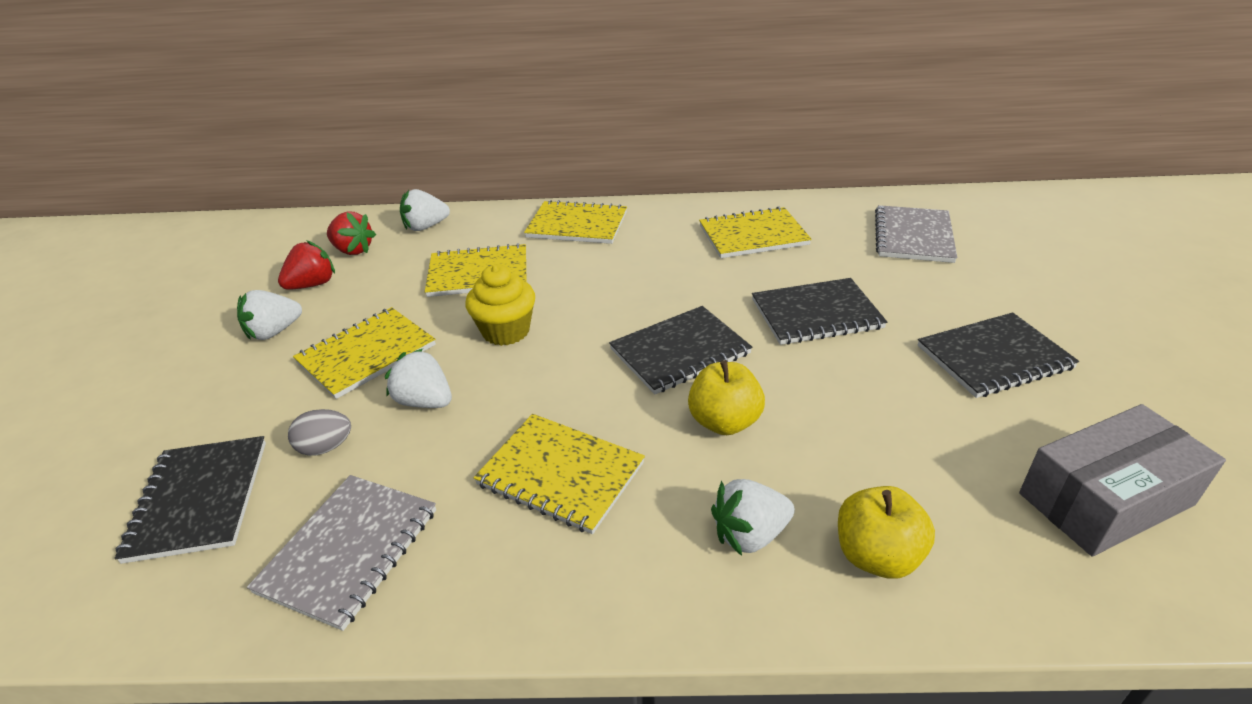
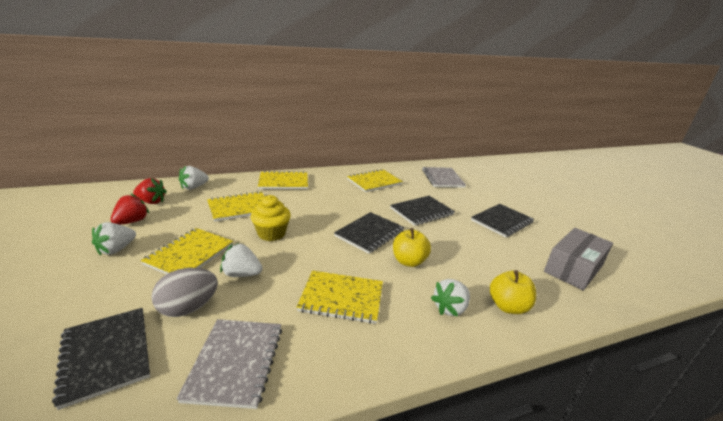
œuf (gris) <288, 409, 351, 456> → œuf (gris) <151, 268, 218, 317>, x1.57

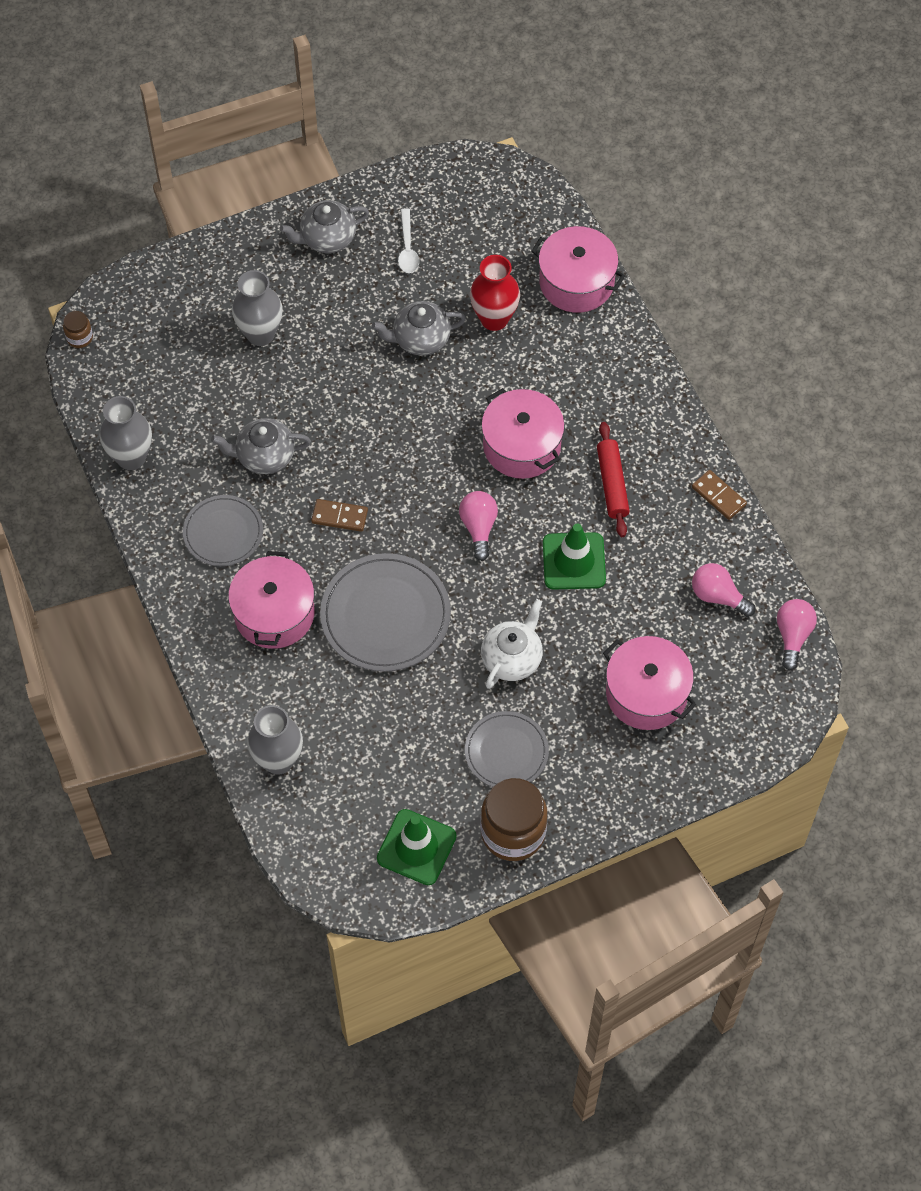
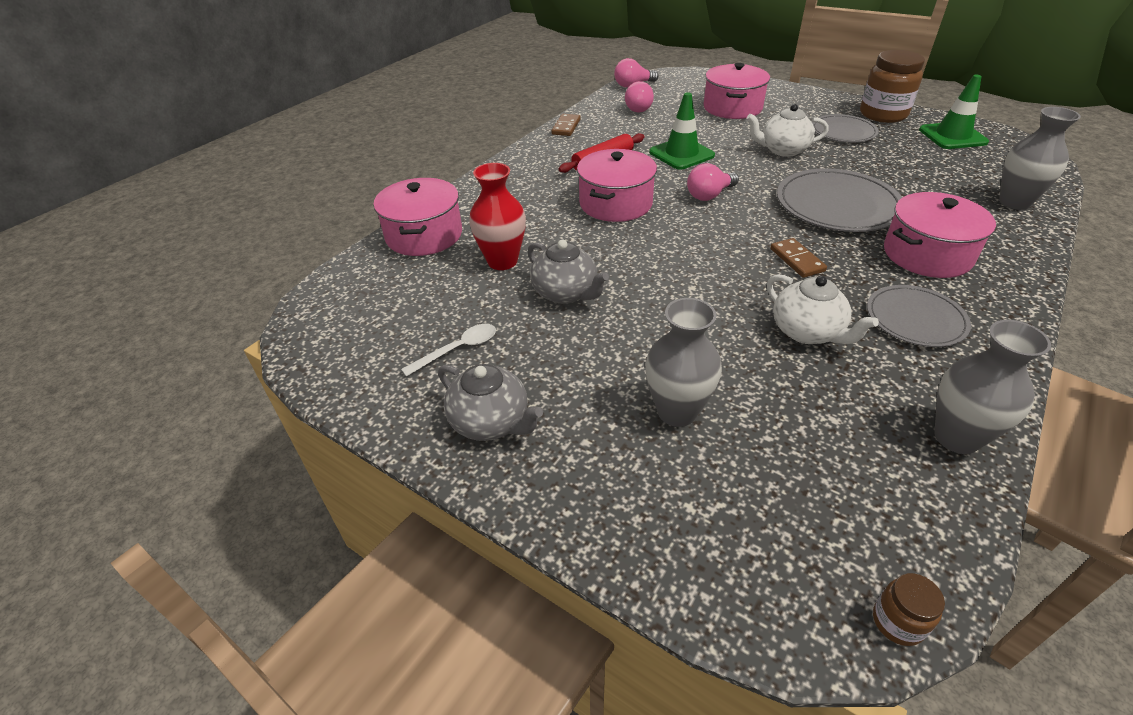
théière (gris) <211, 418, 311, 474> → théière (blanc) <767, 274, 879, 344>

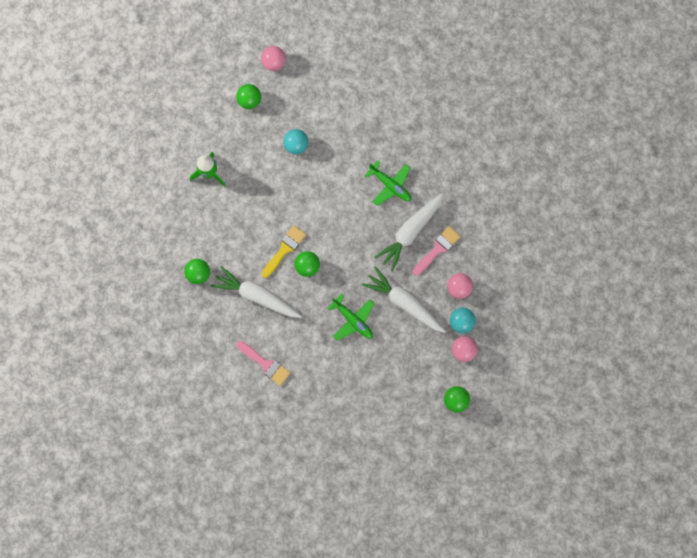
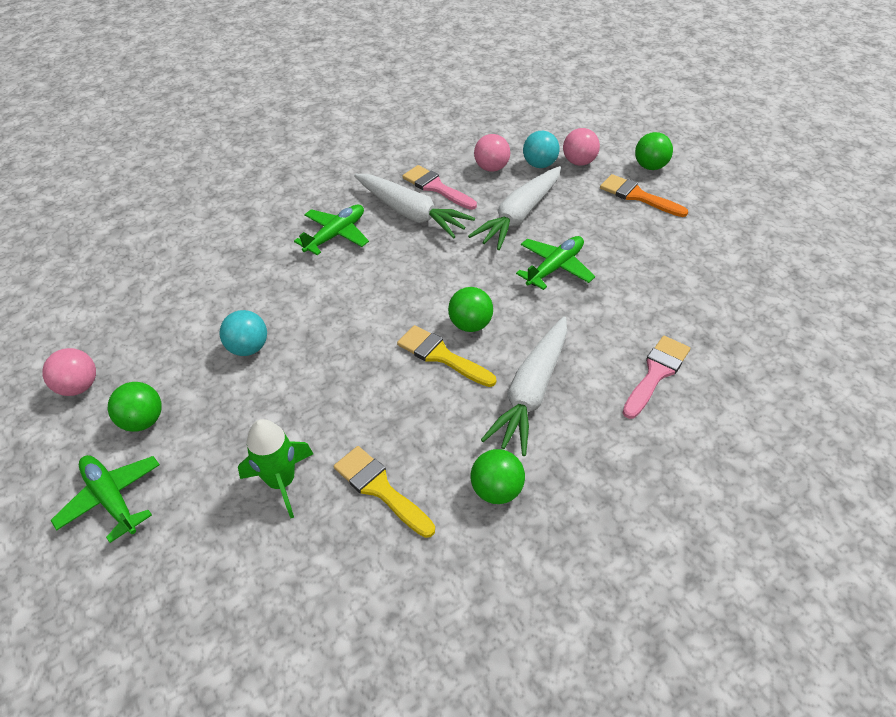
- → pinceau (orange) <600, 174, 688, 217>
- → pinceau (jaune) <334, 446, 435, 538>
- → avion (vert) <50, 455, 160, 543>

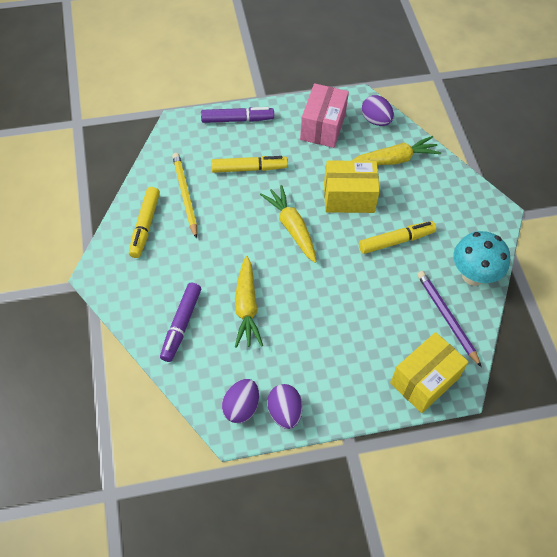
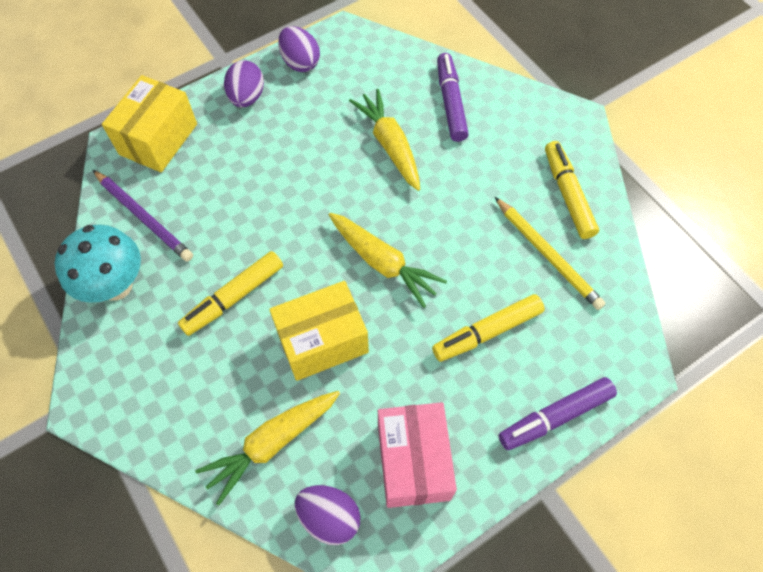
œuf (violet) <222, 379, 259, 423> → œuf (violet) <224, 60, 264, 107>, relocated

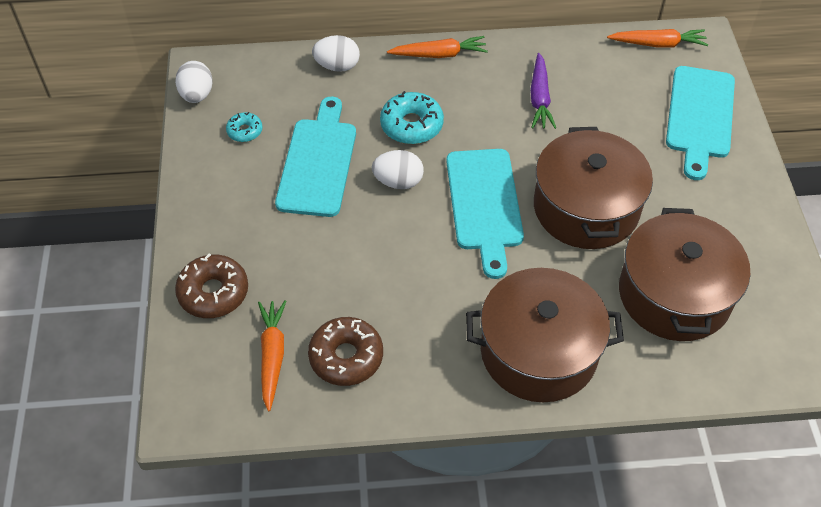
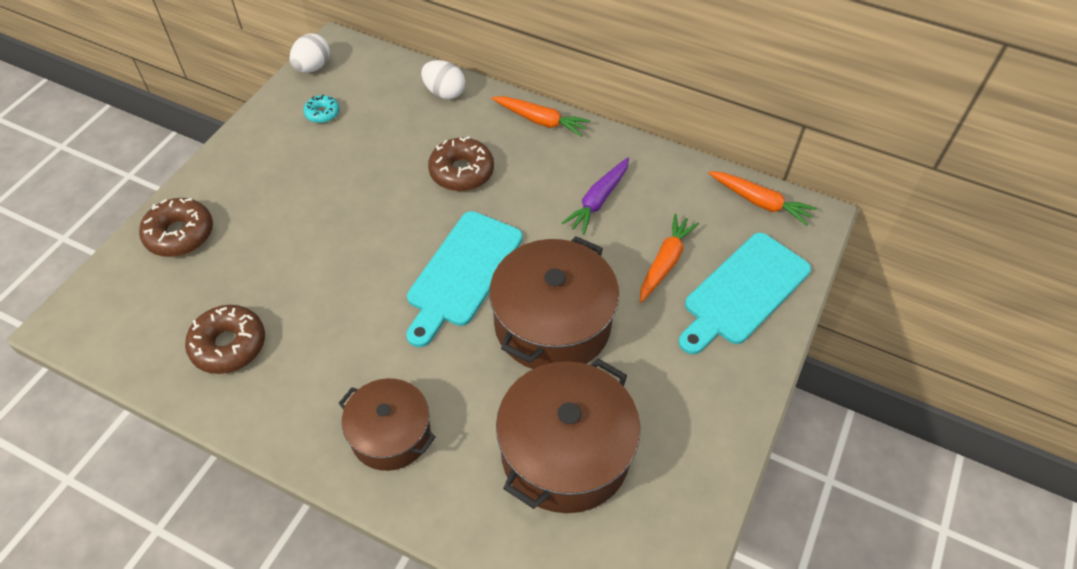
beignet (turquoise) <380, 91, 444, 144> → beignet (marron) <428, 136, 494, 191>
planche à découper (turquoise) <275, 97, 356, 217> → -
œuf (blanc) <372, 150, 424, 189> → -
marmite (marron) <466, 268, 624, 402> → marmite (marron) <338, 378, 435, 471>, x0.62
carotte (orange) <258, 300, 286, 412> → carotte (orange) <640, 214, 699, 303>, relocated

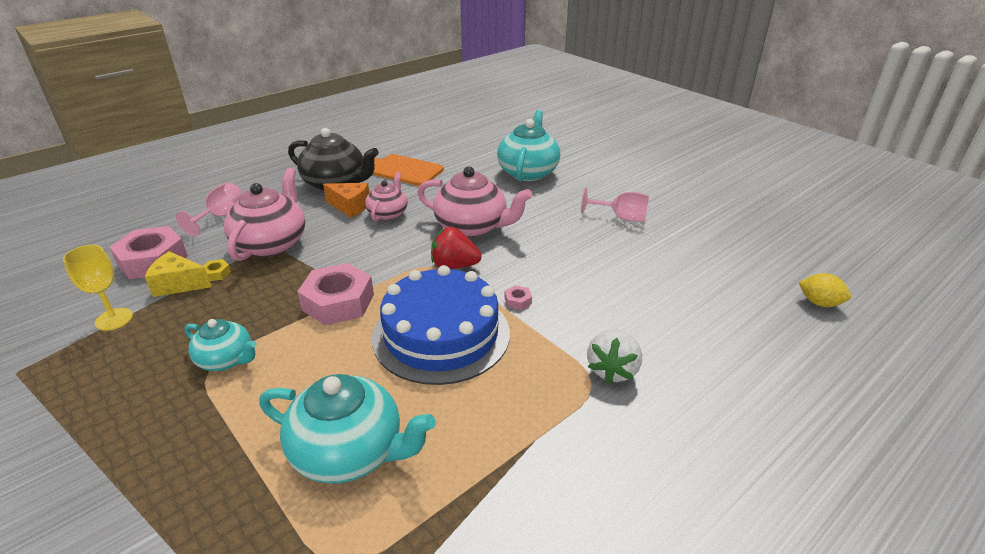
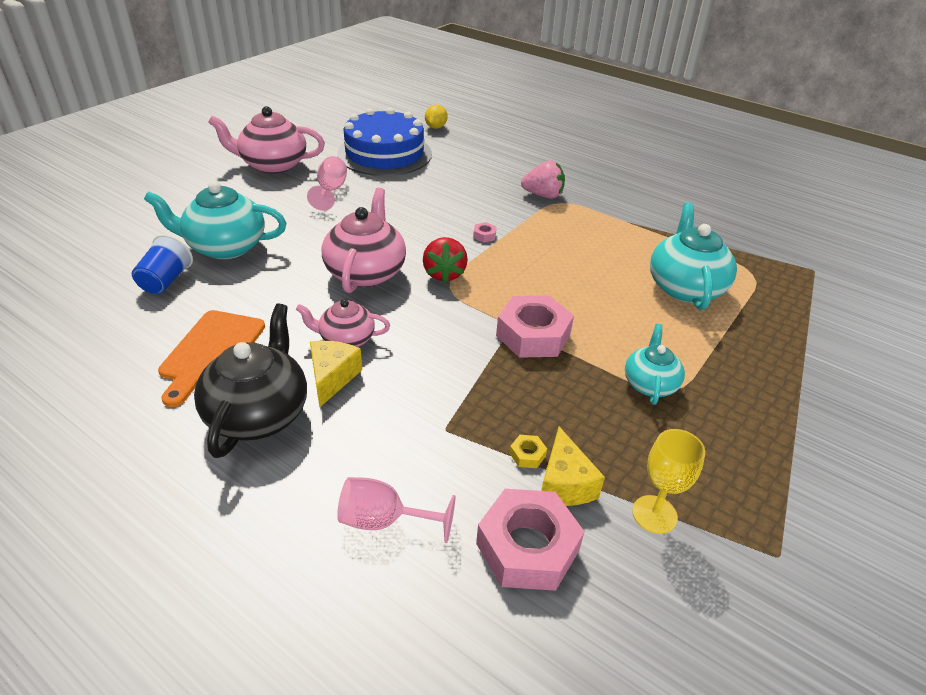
théière (rose) <224, 168, 305, 261> → théière (rose) <208, 106, 325, 174>, relocated
fromage (orange) <323, 183, 369, 218> → fromage (jaune) <310, 341, 362, 407>
gâteau (bleu) <372, 265, 510, 385> → gâteau (bleu) <337, 108, 432, 176>, relocated
fraise (blanc) <587, 329, 642, 384> → fraise (rose) <521, 161, 565, 199>
- → gobelet (bleu) <132, 235, 193, 294>

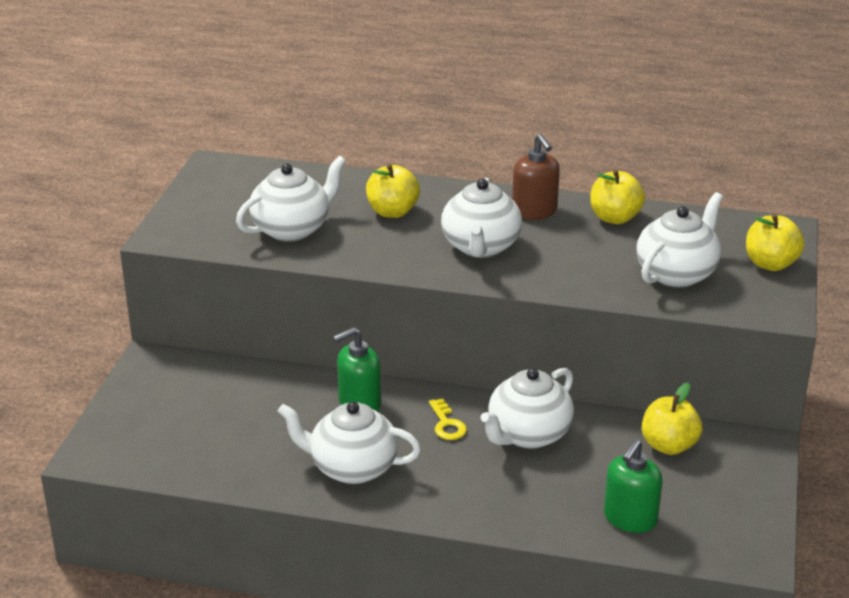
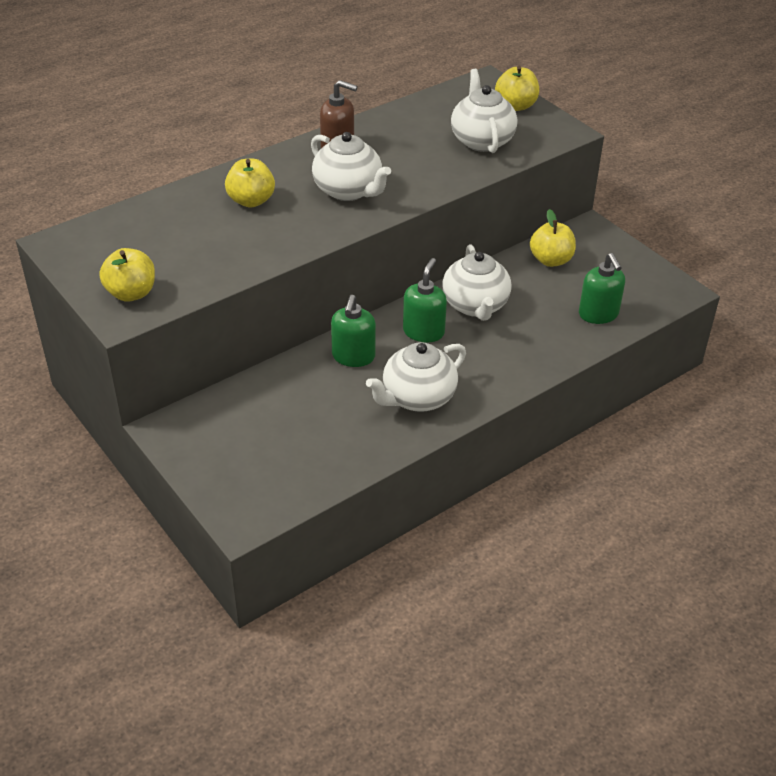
théière (blanc) <236, 156, 346, 242> → -
pomme (jaune) <590, 169, 645, 224> → pomme (jaune) <99, 248, 155, 302>, relocated
clé (jaune) <429, 398, 467, 440> → distributeur de savon (vert) <403, 258, 447, 343>

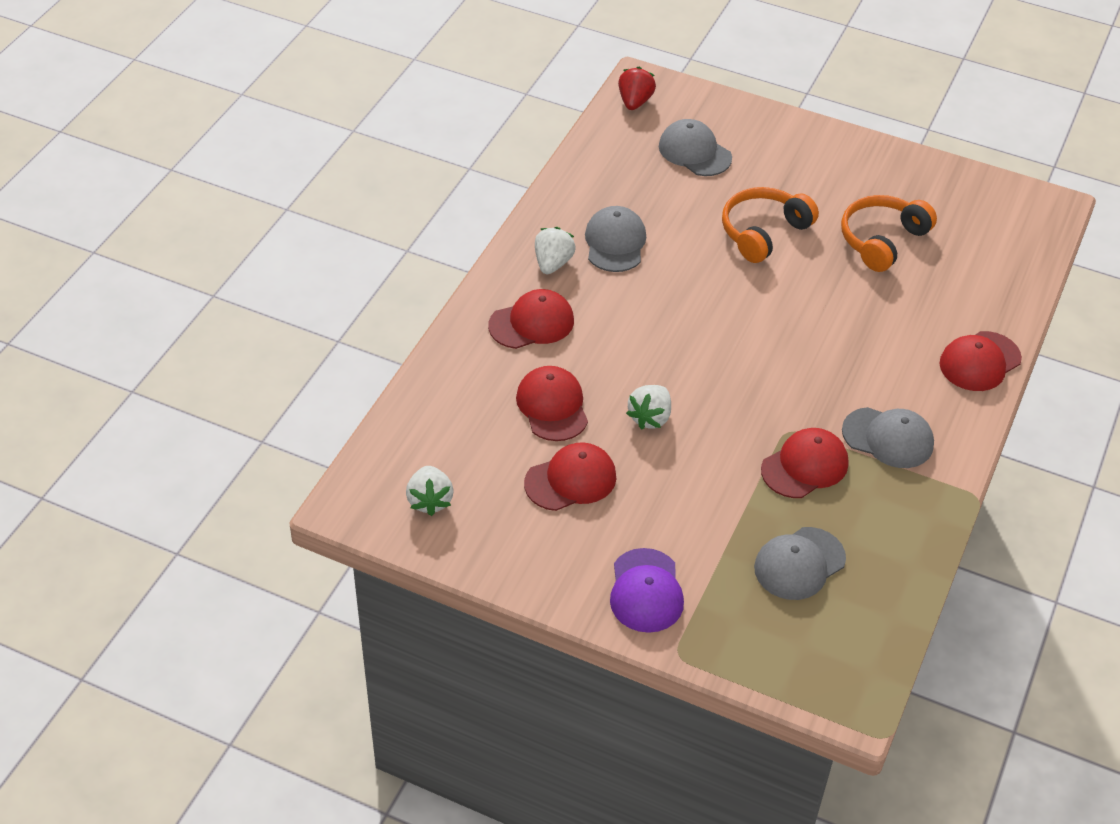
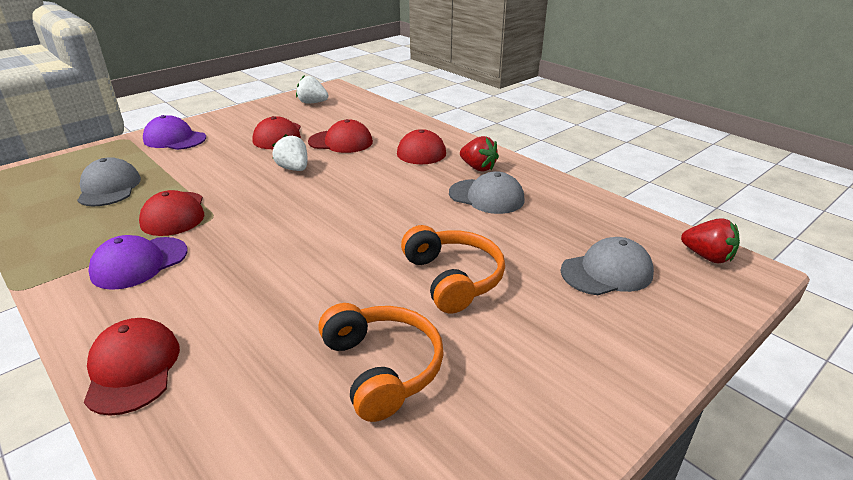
fraise (blanc) <535, 227, 576, 274> → fraise (rouge) <460, 136, 499, 172>
casquette (gris) <842, 407, 934, 468> → casquette (violet) <88, 235, 188, 290>

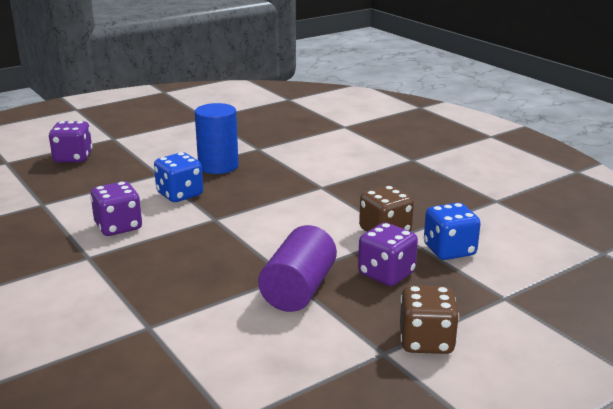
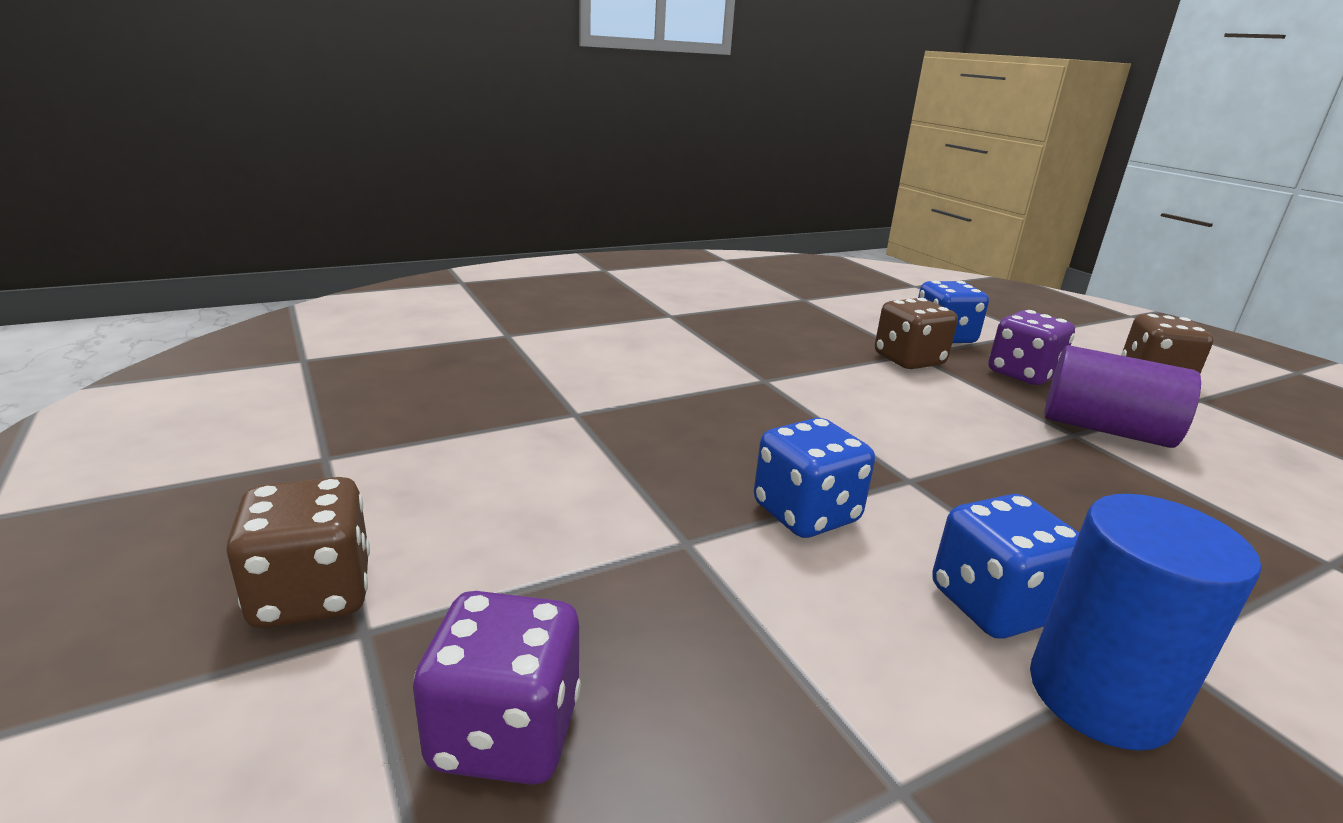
cylindre (bleu) <195, 103, 239, 174> → cylindre (bleu) <1030, 494, 1261, 751>, relocated
dé (violet) <90, 181, 142, 236> → dé (bleu) <932, 494, 1079, 639>
- → dé (marron) <226, 477, 370, 628>

